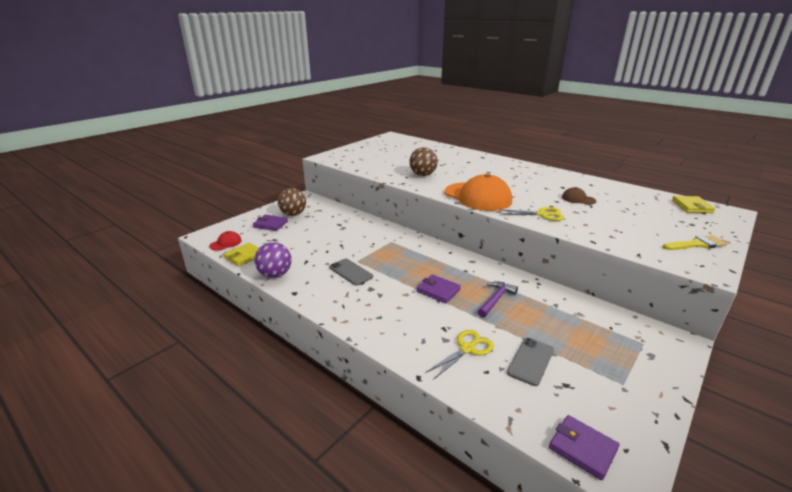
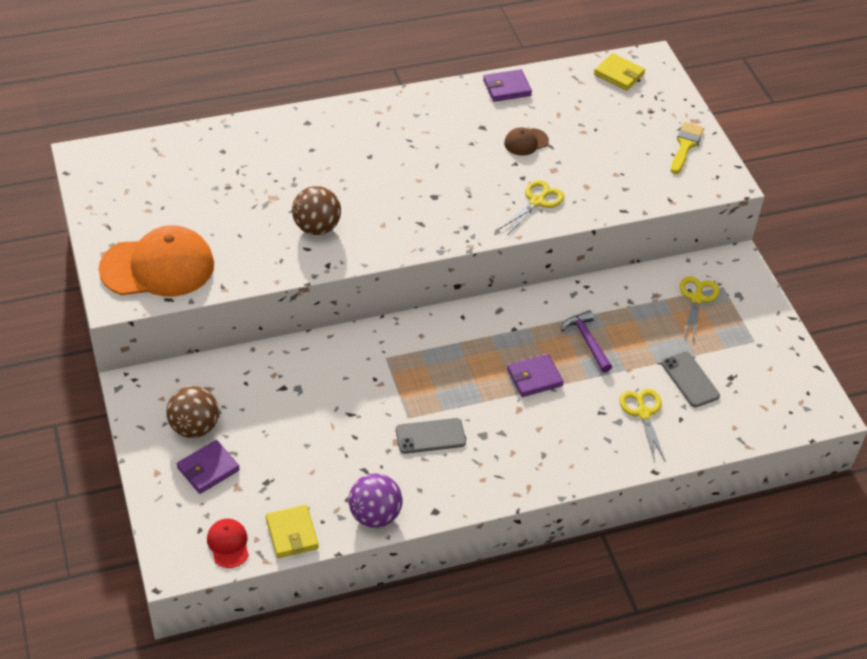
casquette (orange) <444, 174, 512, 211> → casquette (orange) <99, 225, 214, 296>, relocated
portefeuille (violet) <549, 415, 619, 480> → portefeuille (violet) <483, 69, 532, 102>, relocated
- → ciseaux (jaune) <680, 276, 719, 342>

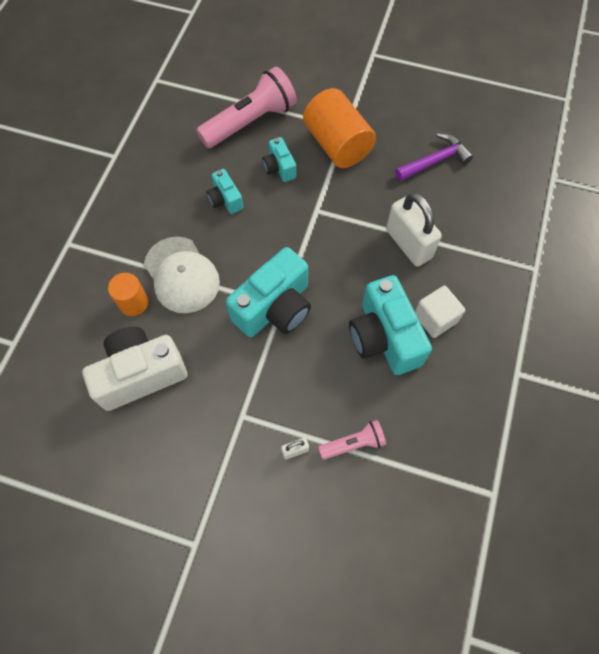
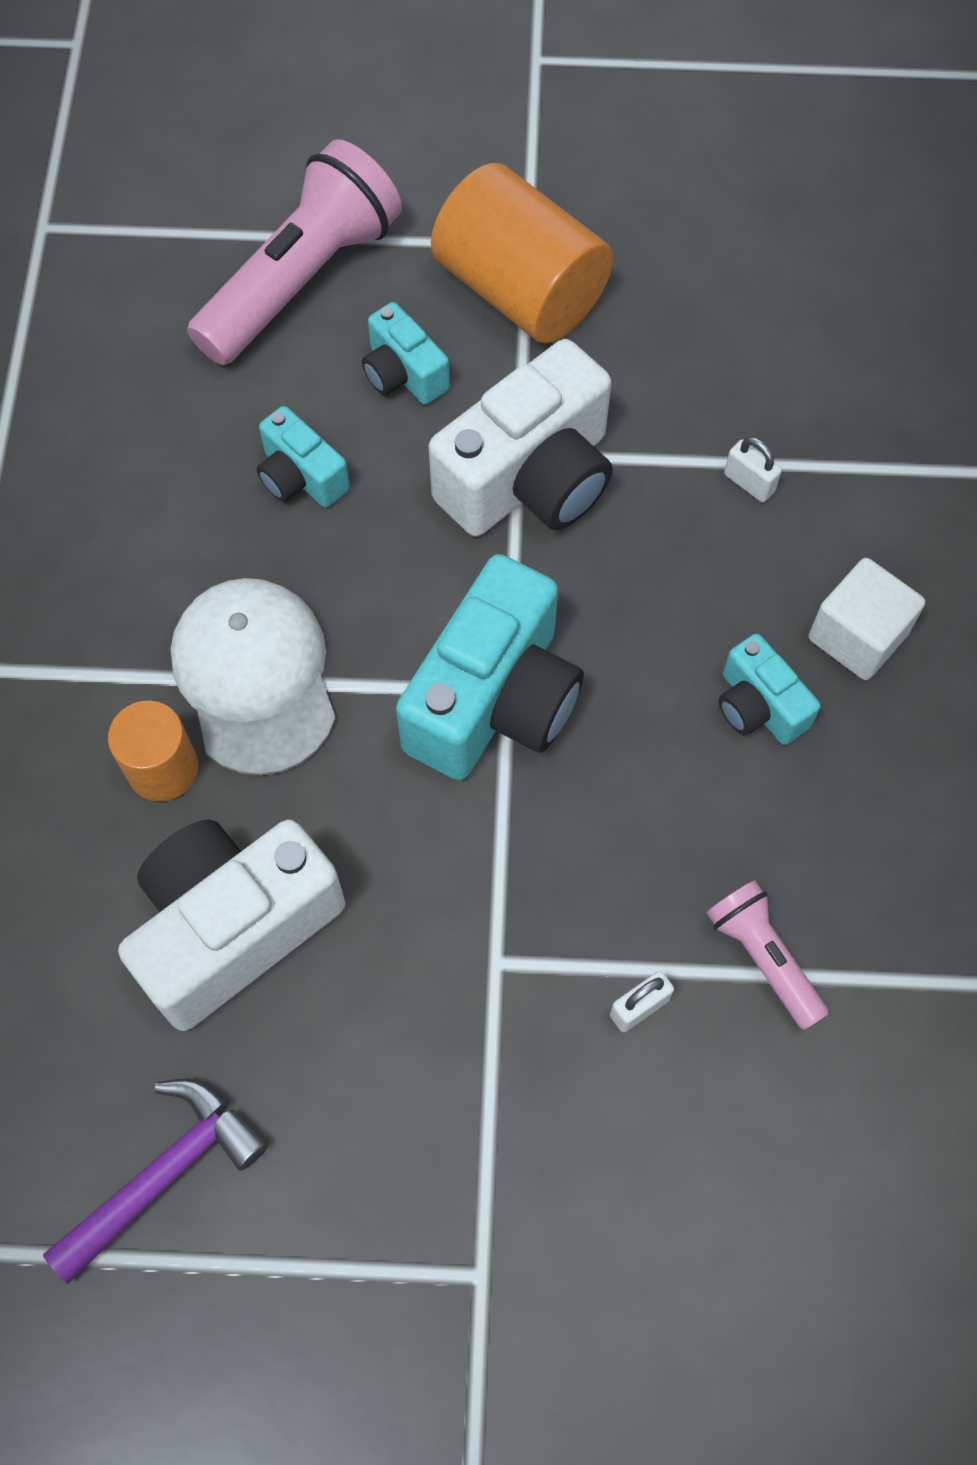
marteau (violet) <395, 133, 473, 182> → marteau (violet) <43, 1078, 268, 1284>, relocated
cadenas (blanc) <386, 192, 442, 267> → cadenas (blanc) <724, 437, 782, 502>, x0.42
casquette (blanc) <144, 237, 220, 313> → casquette (blanc) <171, 578, 336, 776>, 150 degrees counterclockwise
appareil photo (turquoise) <349, 275, 432, 375> → appareil photo (turquoise) <718, 634, 820, 745>, x0.51
lampe de poche (rose) <318, 420, 386, 460> → lampe de poche (rose) <706, 880, 829, 1030>, 90 degrees counterclockwise
- → appareil photo (blanc) <429, 339, 613, 536>

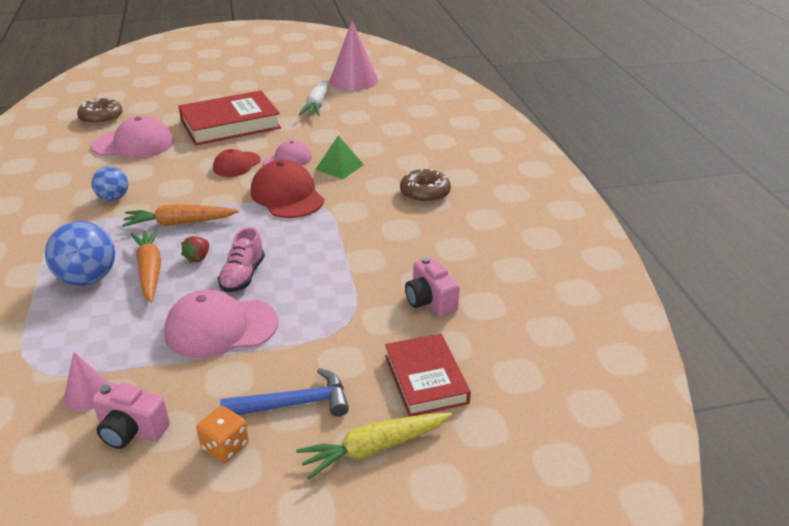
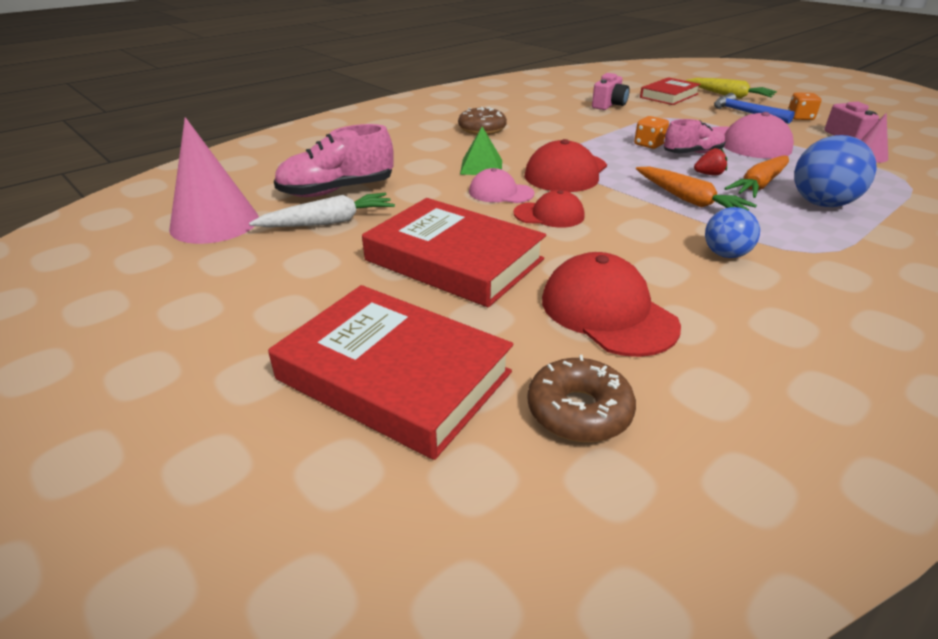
casquette (rose) <92, 116, 174, 158> → casquette (rouge) <542, 252, 681, 357>
- → dé (orange) <634, 116, 669, 149>
- → chaussure (rose) <274, 124, 394, 197>
- → livre (rouge) <268, 285, 513, 460>

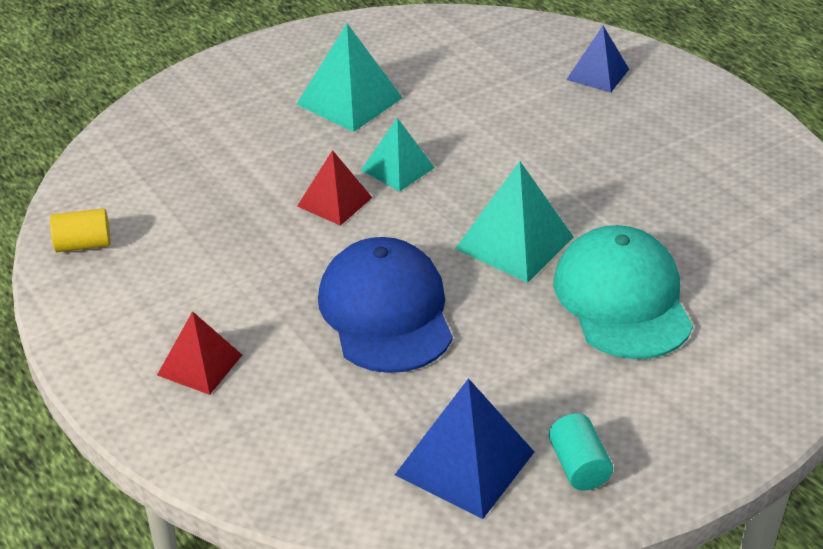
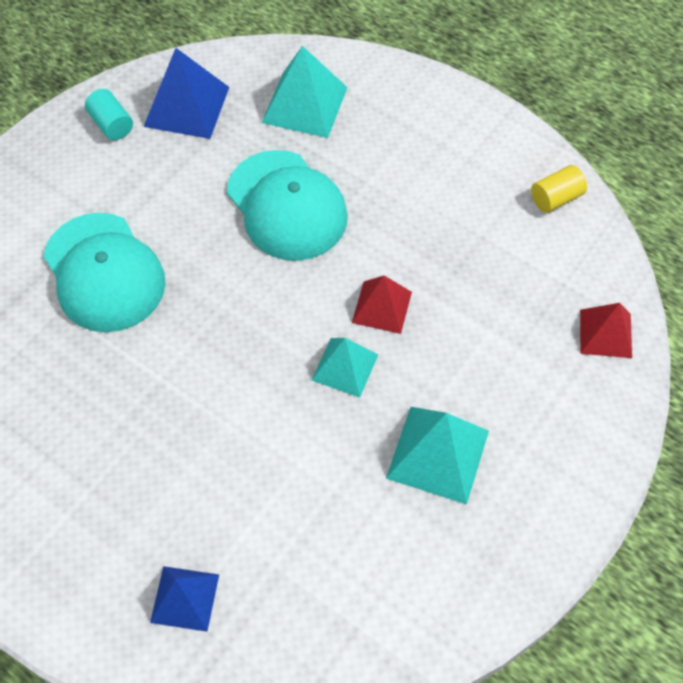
pyramide (turquoise) <455, 161, 574, 283> → pyramide (turquoise) <262, 46, 347, 138>, relocated
casquette (bleu) <318, 237, 453, 373> → casquette (turquoise) <227, 150, 348, 261>
pyramide (rouge) <157, 311, 242, 395> → pyramide (rouge) <580, 303, 632, 358>, relocated

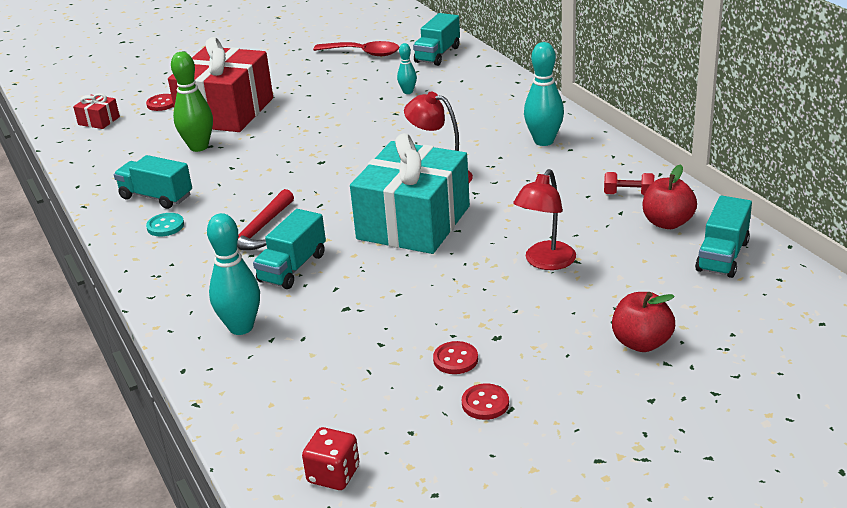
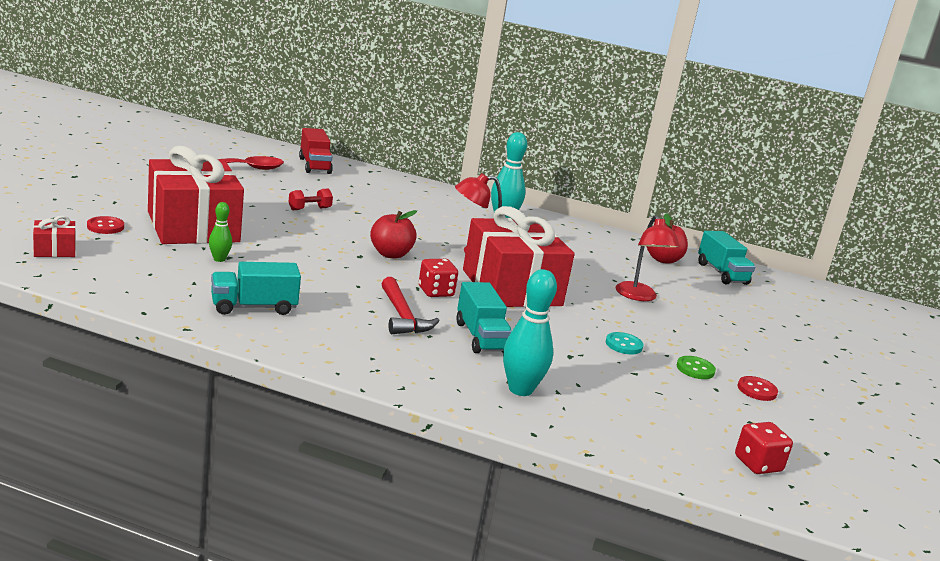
camion (turquoise) <413, 13, 460, 66> → camion (rouge) <299, 128, 333, 174>
quille (turquoise) <397, 43, 417, 94> → -
quille (vert) <171, 52, 213, 152> → quille (vert) <209, 202, 232, 262>, x0.54
cadeau (turquoise) <350, 133, 470, 254> → cadeau (rouge) <463, 206, 575, 307>
haltère (rouge) <604, 172, 654, 195> → haltère (rouge) <288, 188, 333, 210>, relocated
bouton (turquoise) <146, 213, 184, 237> → bouton (turquoise) <606, 332, 643, 354>, relocated
pomme (rouge) <612, 292, 675, 352> → pomme (rouge) <370, 210, 417, 259>, relocated
bouton (rouge) <433, 341, 478, 374> → bouton (vert) <677, 356, 716, 379>
- → dé (rouge) <419, 259, 458, 297>

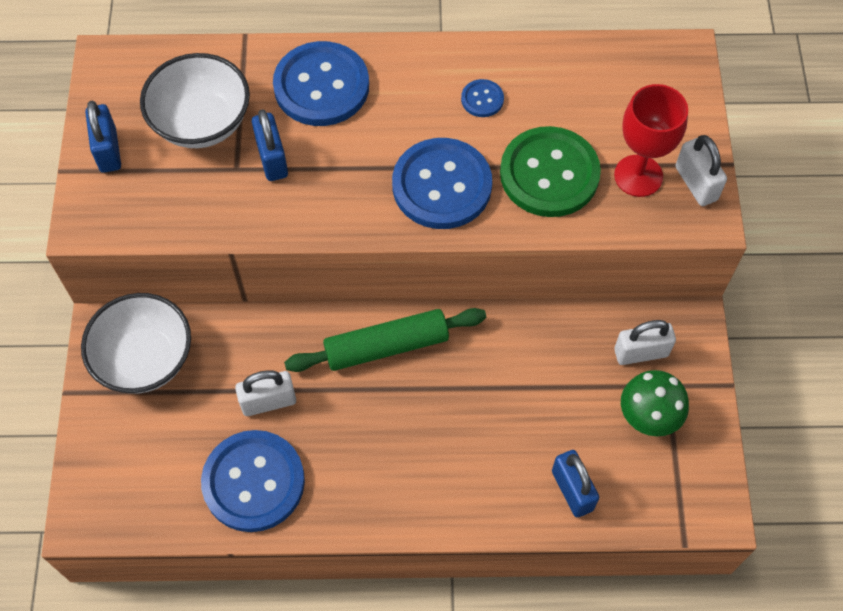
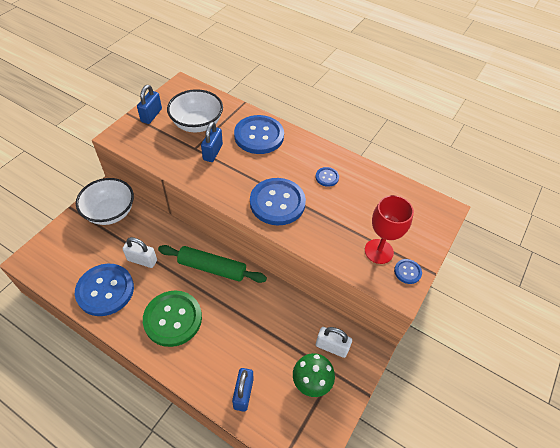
bouton (vert) <500, 126, 601, 217> → bouton (vert) <143, 291, 202, 347>, relocated
cadenas (blanc) <676, 135, 727, 206> → bouton (bleu) <394, 259, 422, 284>

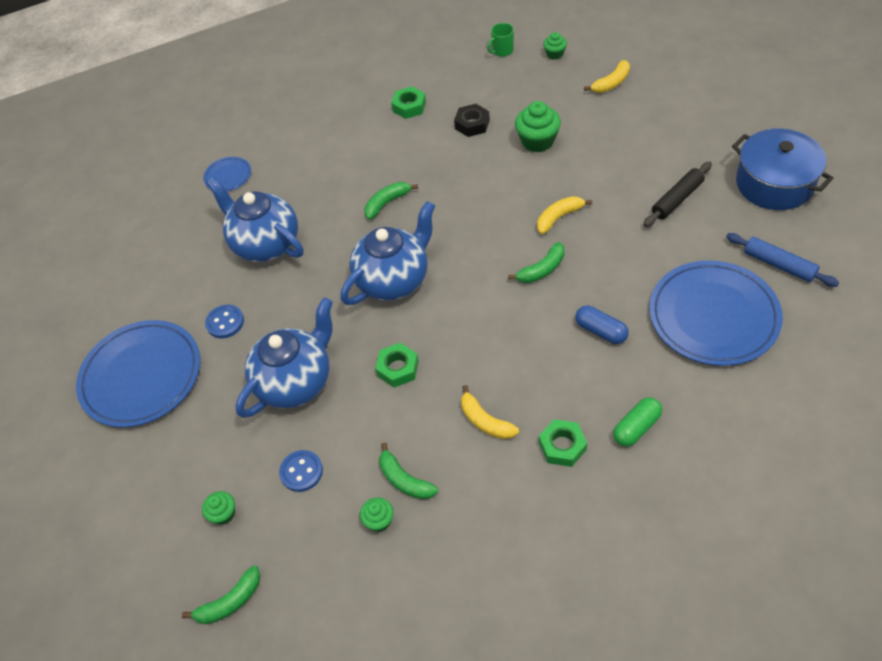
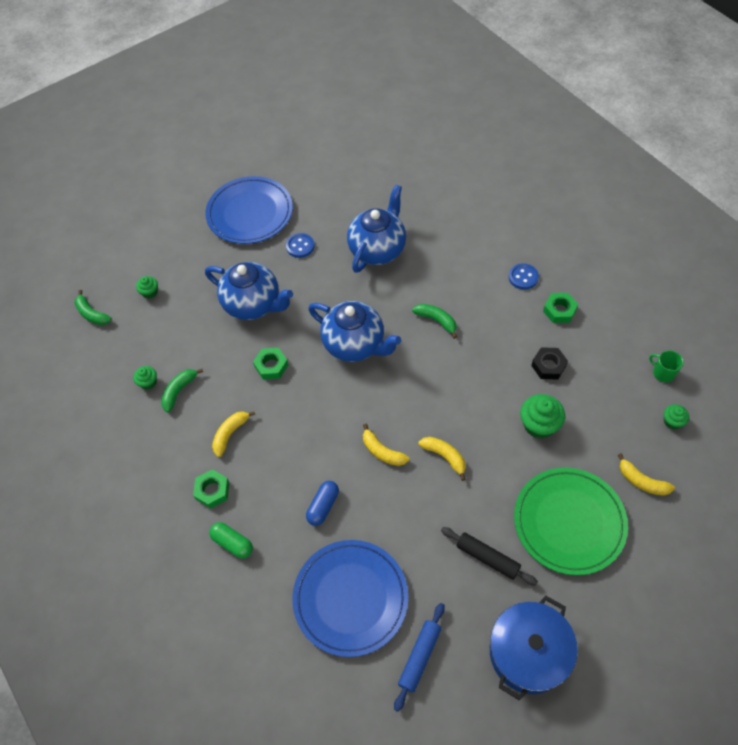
assiette (bleu) <203, 157, 251, 191> → -
banane (vert) <508, 242, 565, 283> → banane (jaune) <363, 424, 409, 466>
bouton (bleu) <279, 450, 323, 492> → bouton (bleu) <509, 263, 539, 290>, relocated
- → assiette (vert) <514, 468, 628, 575>

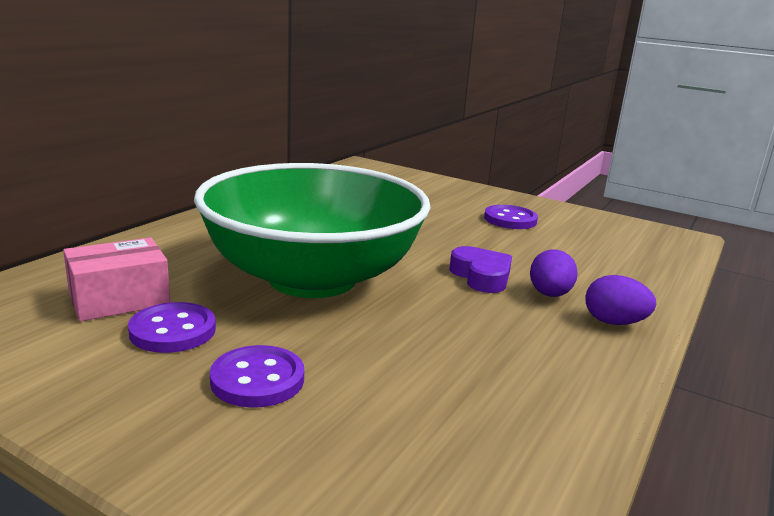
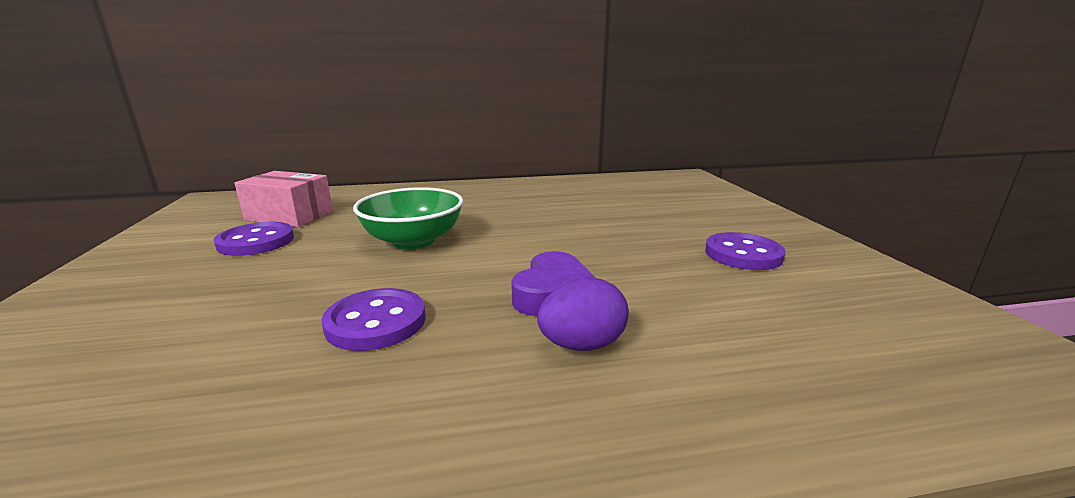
bol (vert) <194, 163, 430, 298> → bol (vert) <353, 187, 463, 249>, x0.47
œuf (violet) <585, 275, 656, 325> → -
bouton (violet) <210, 345, 304, 408> → bouton (violet) <322, 288, 425, 351>, relocated

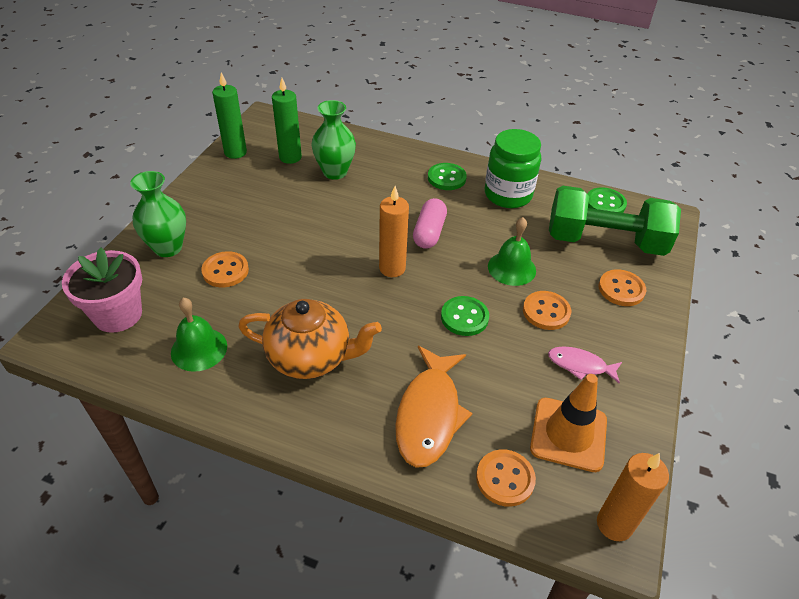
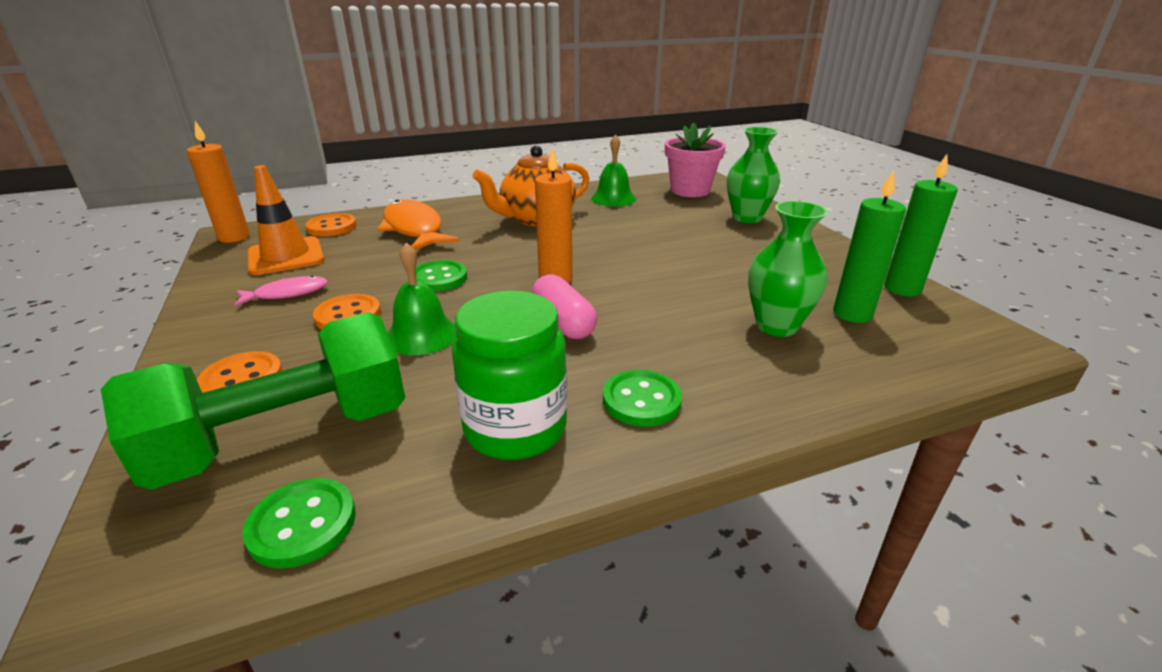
bouton (orange) <201, 251, 249, 288> → -

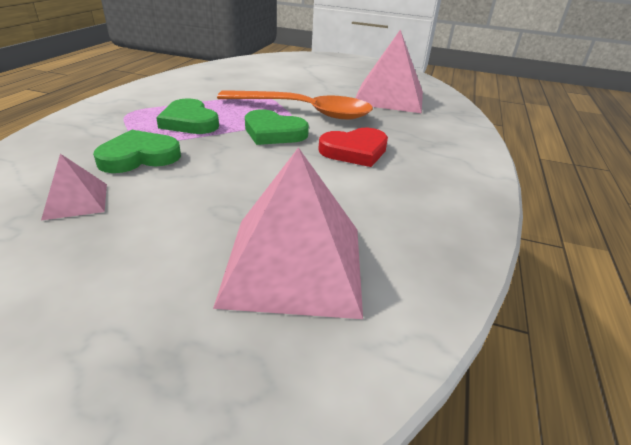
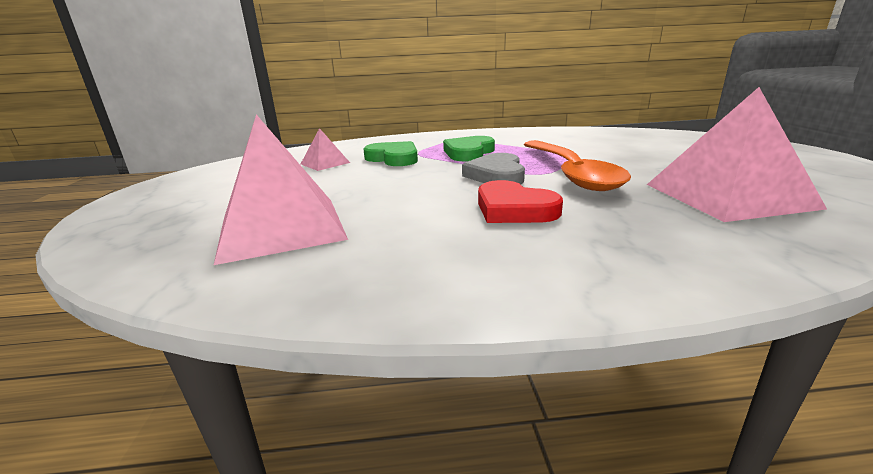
cœur (vert) <245, 109, 309, 145> → cœur (gris) <462, 153, 525, 184>

